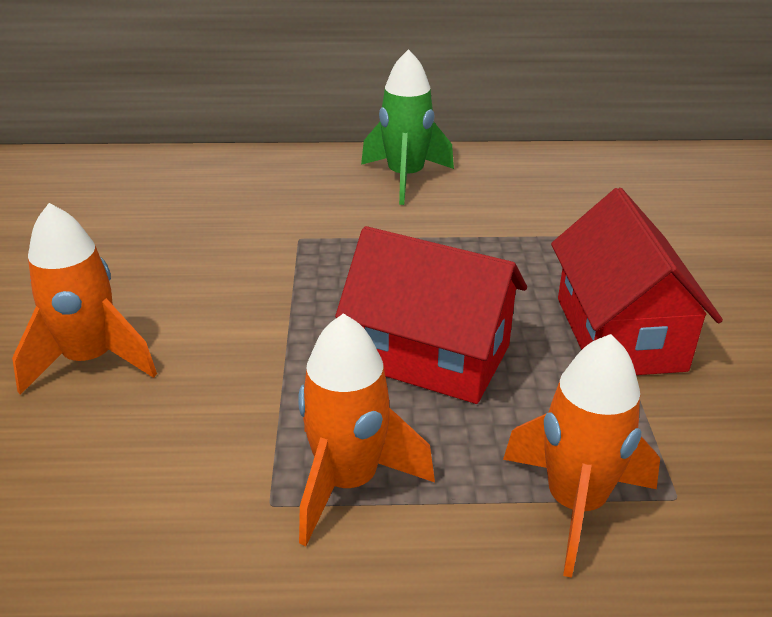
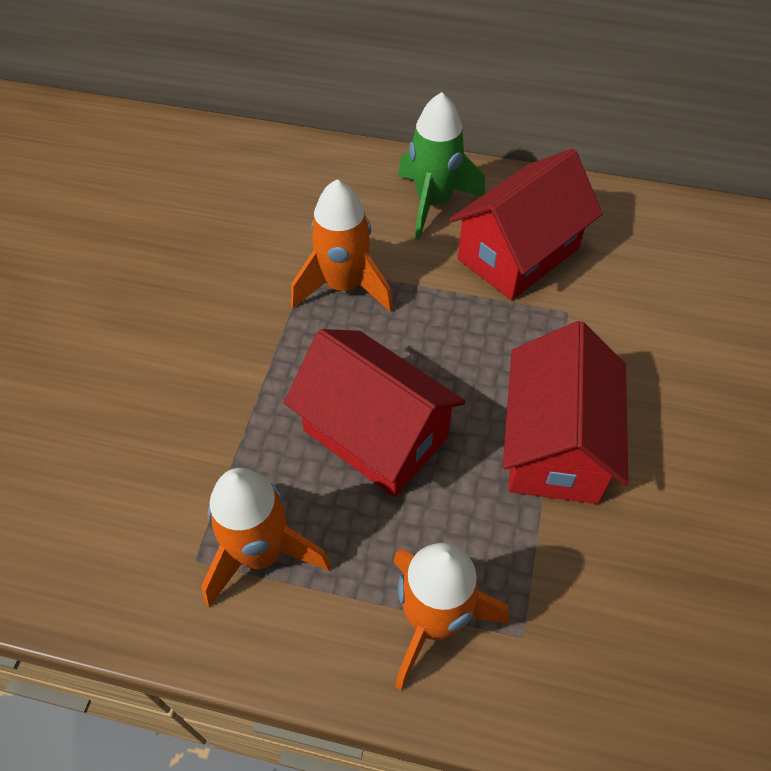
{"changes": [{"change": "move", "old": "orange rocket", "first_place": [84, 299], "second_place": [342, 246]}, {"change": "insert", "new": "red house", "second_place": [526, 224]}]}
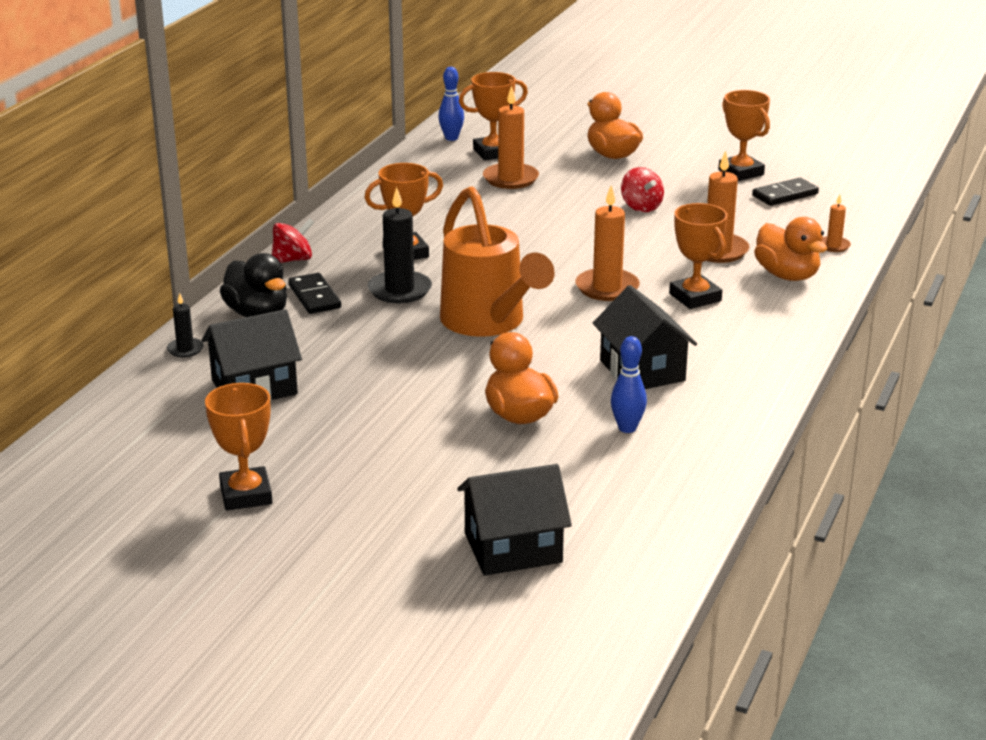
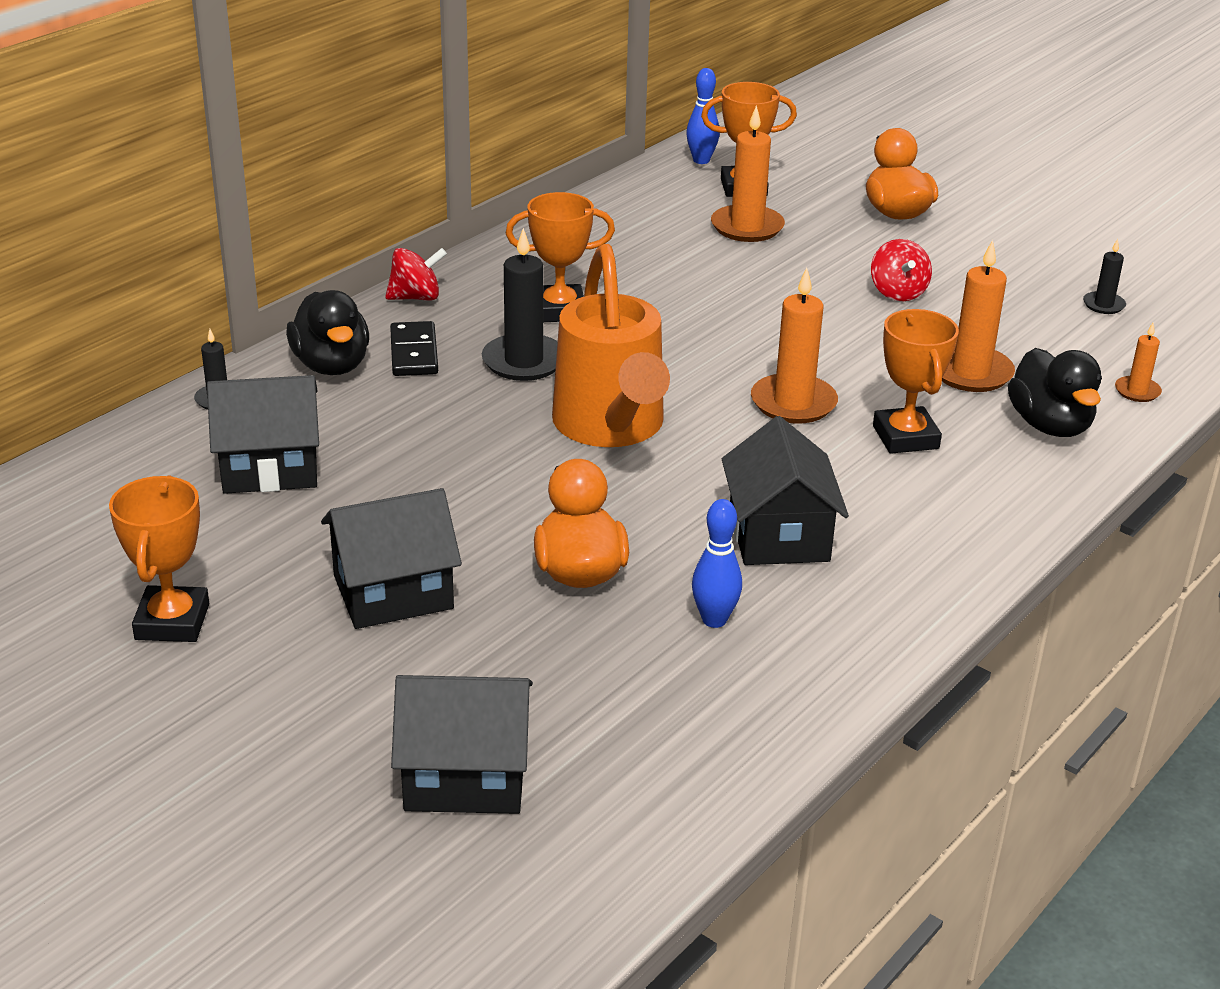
{"changes": [{"change": "insert", "new": "black house", "second_place": [391, 558]}, {"change": "recolor", "old": "orange duck", "new": "black duck", "first_place": [790, 249], "second_place": [1055, 392]}, {"change": "replace", "old": "black domino", "new": "black candle", "first_place": [785, 192], "second_place": [1104, 276]}, {"change": "delete", "old": "orange trophy", "first_place": [744, 135]}]}
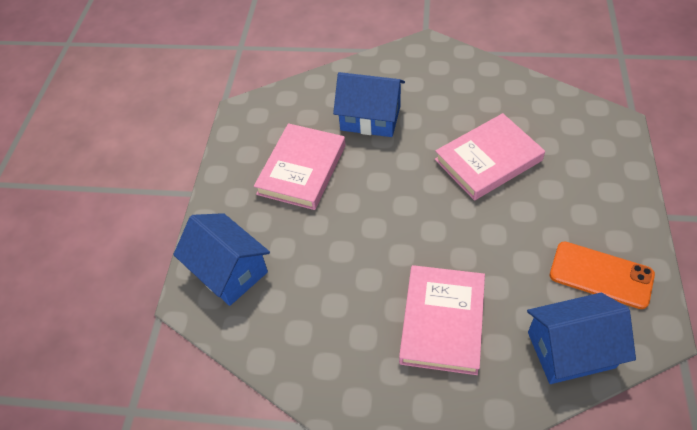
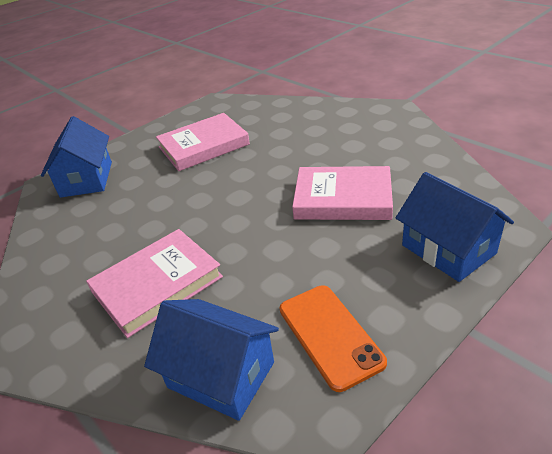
{"changes": [{"change": "move", "old": "blue house", "first_place": [369, 104], "second_place": [455, 227]}]}
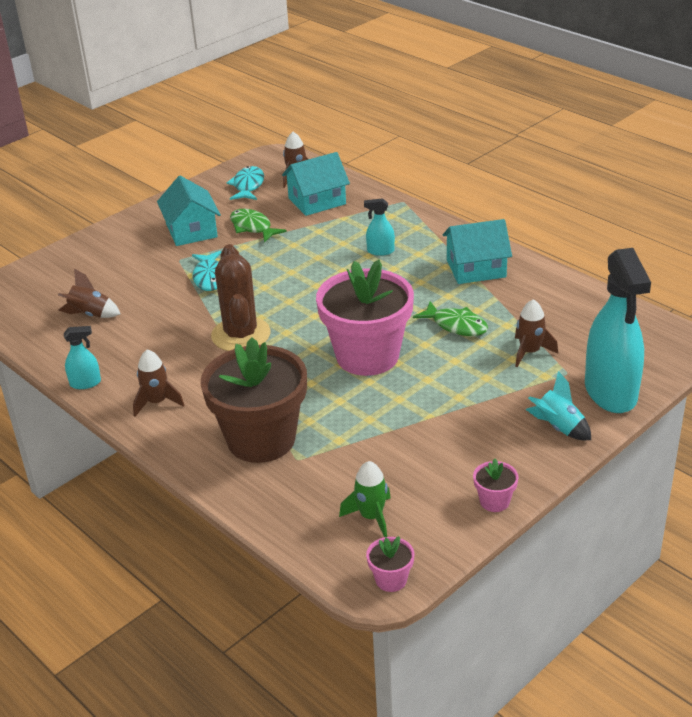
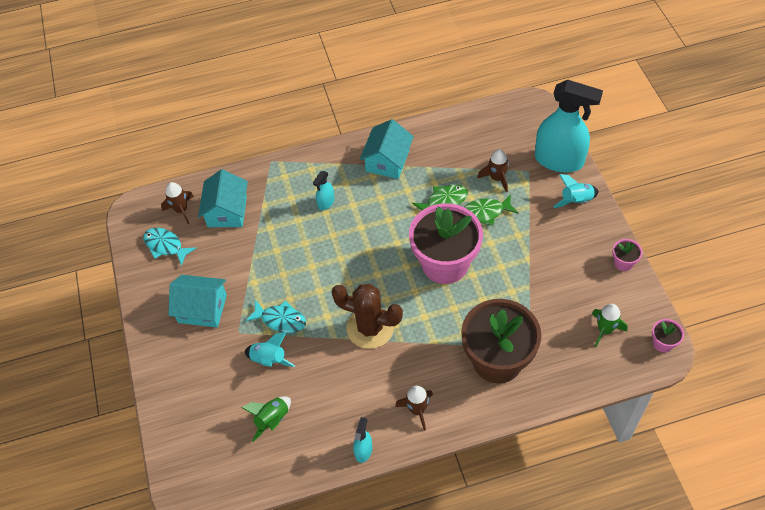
{"changes": [{"change": "recolor", "old": "brown rocket", "new": "green rocket", "first_place": [89, 293], "second_place": [266, 419]}, {"change": "insert", "new": "turquoise rocket", "second_place": [269, 350]}, {"change": "move", "old": "green fish", "first_place": [258, 226], "second_place": [491, 210]}]}
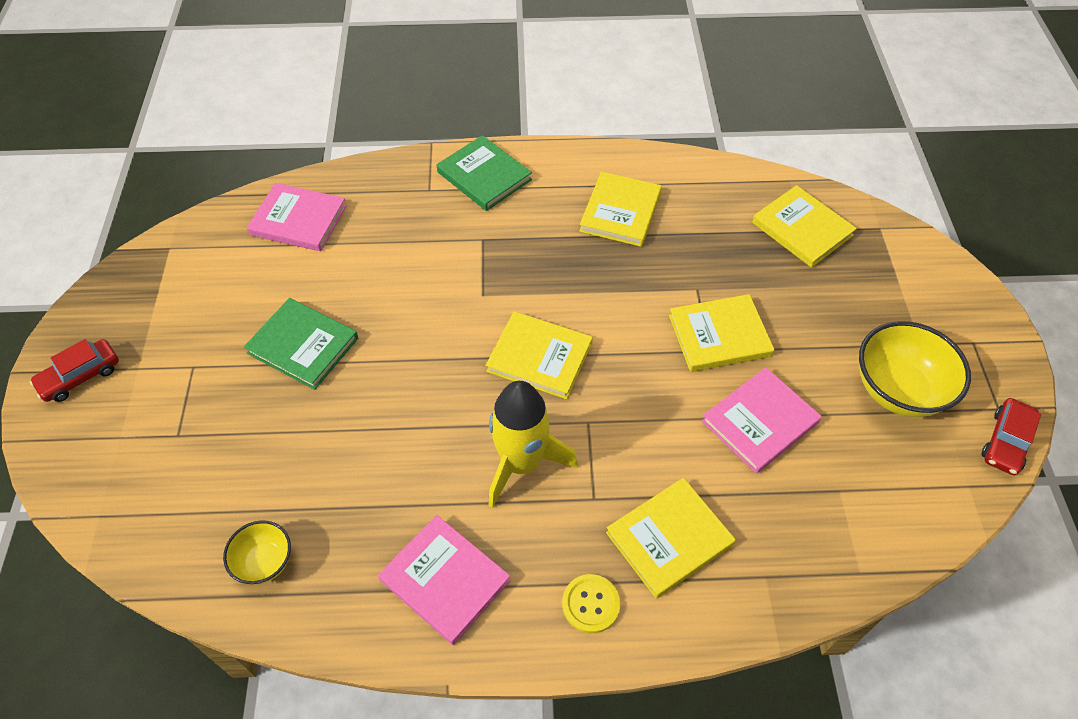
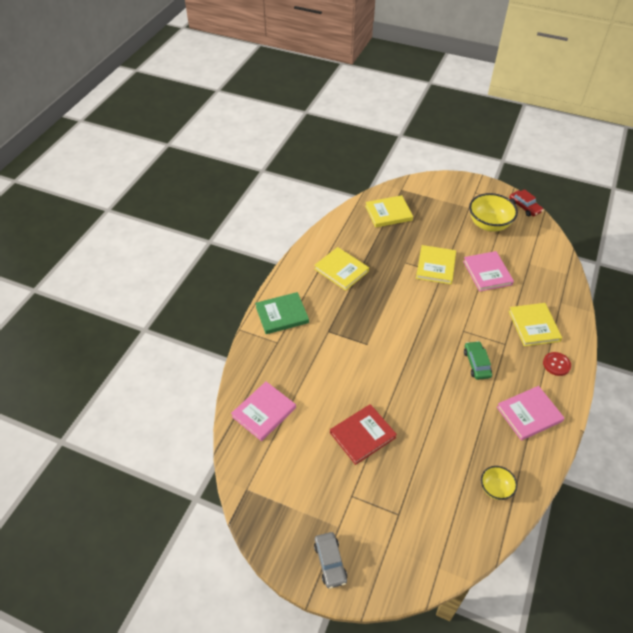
{"changes": [{"change": "recolor", "old": "red car", "new": "grey car", "first_place": [74, 370], "second_place": [330, 560]}, {"change": "recolor", "old": "green book", "new": "red book", "first_place": [301, 344], "second_place": [363, 434]}, {"change": "replace", "old": "yellow rocket", "new": "green car", "first_place": [532, 444], "second_place": [478, 360]}, {"change": "recolor", "old": "yellow button", "new": "red button", "first_place": [591, 603], "second_place": [557, 364]}, {"change": "delete", "old": "yellow book", "first_place": [539, 355]}]}
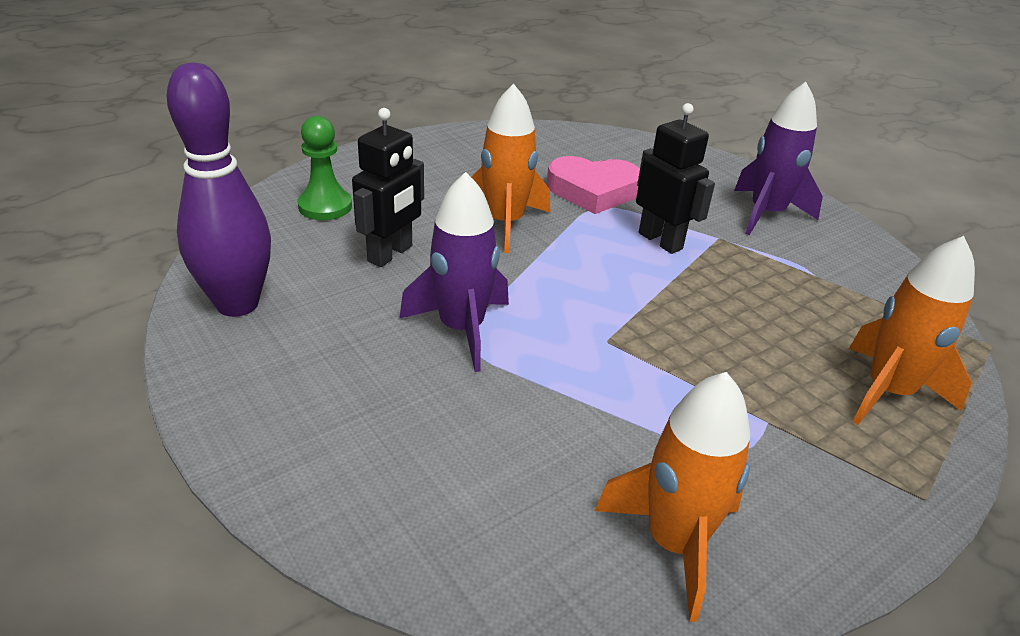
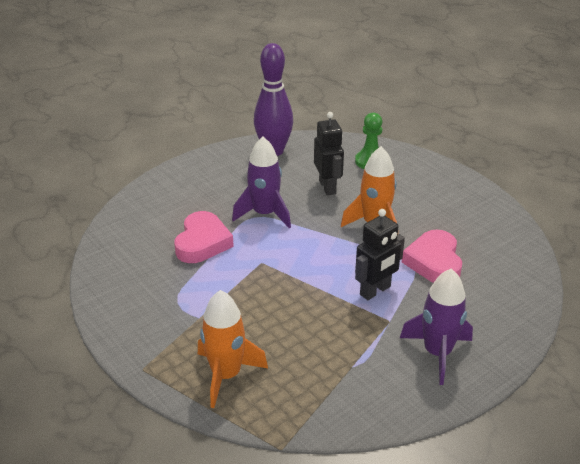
{"changes": [{"change": "insert", "new": "pink heart", "second_place": [204, 237]}, {"change": "rotate", "old": "black robot", "first_place": [388, 187], "second_place": [329, 153], "degrees": -135}, {"change": "delete", "old": "orange rocket", "first_place": [672, 497]}]}
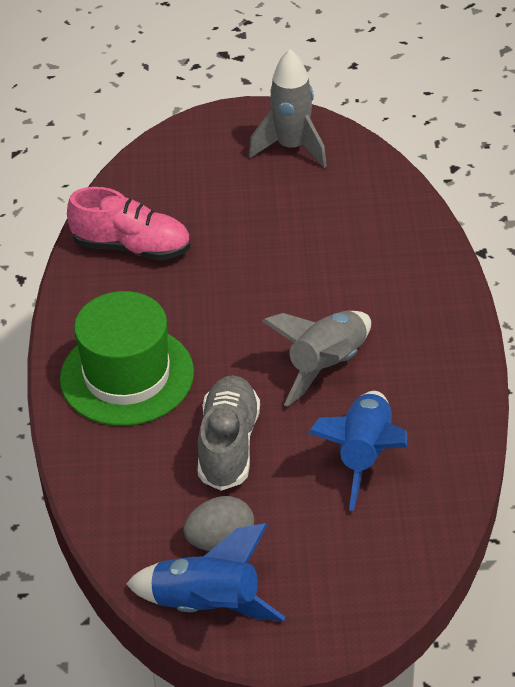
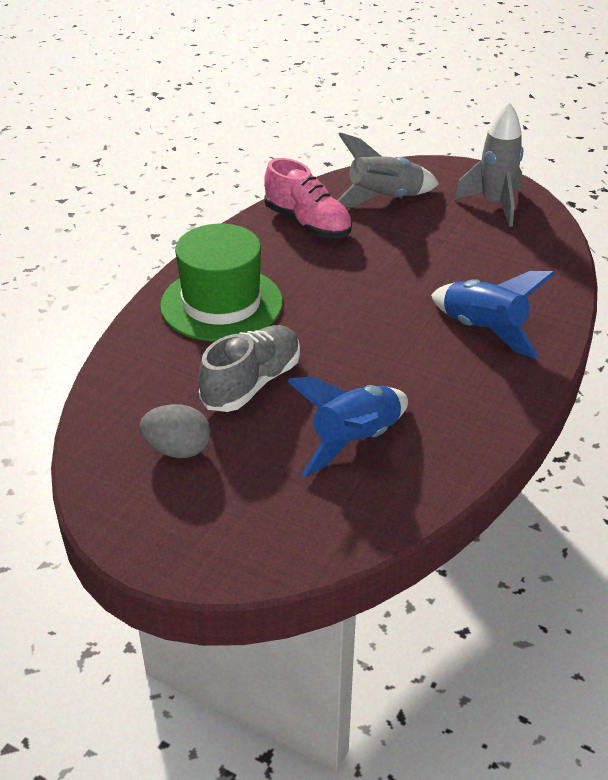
{"changes": [{"change": "move", "old": "grey rocket", "first_place": [316, 359], "second_place": [388, 169]}, {"change": "move", "old": "blue rocket", "first_place": [205, 572], "second_place": [493, 315]}]}
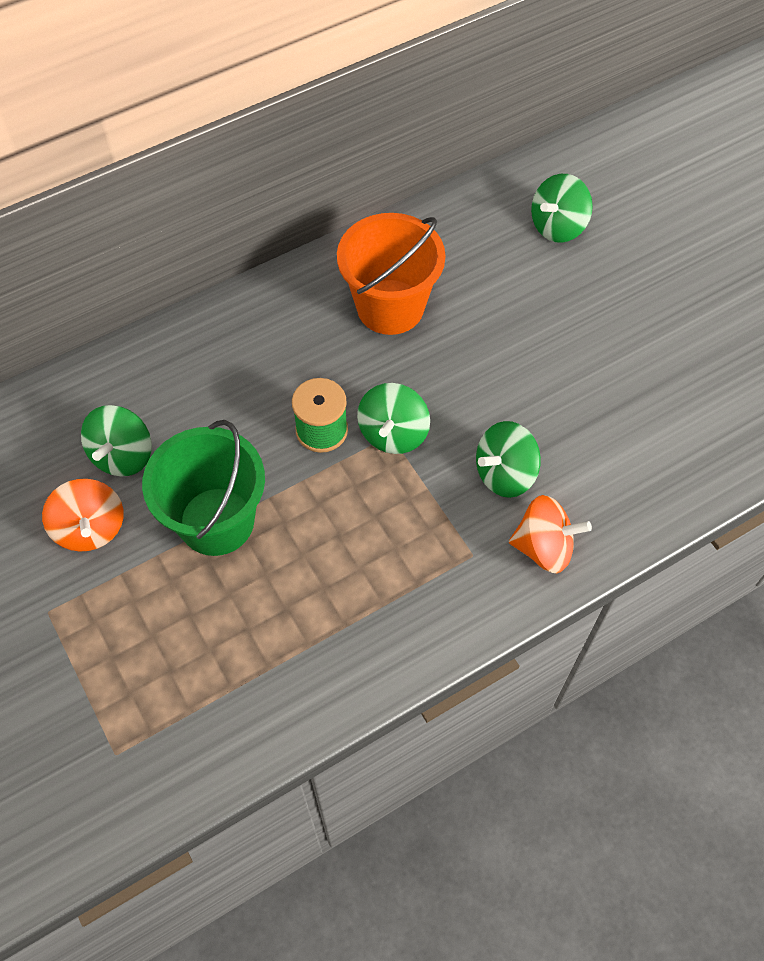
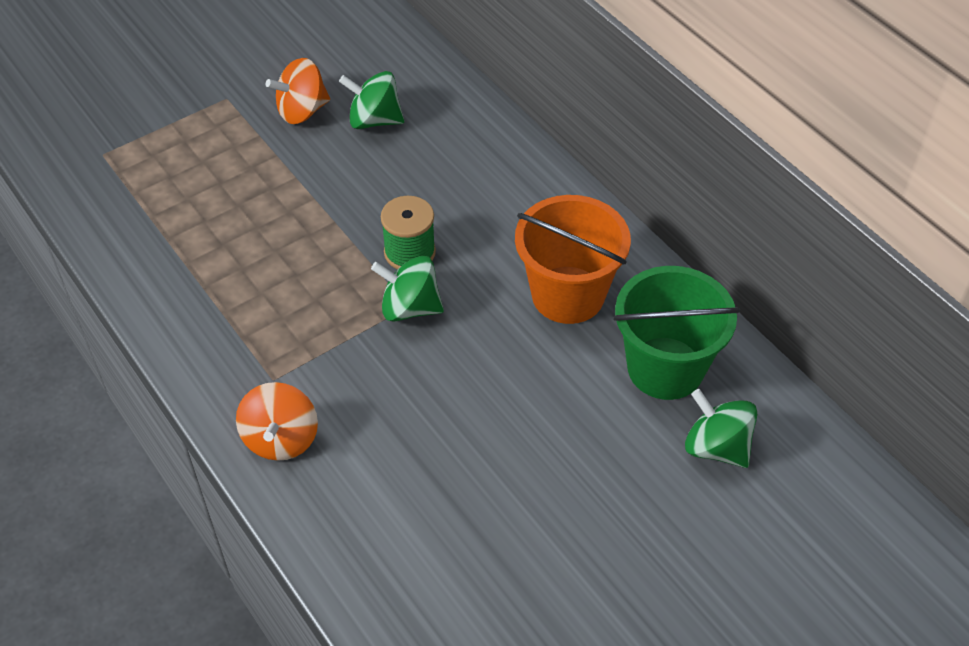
{"changes": [{"change": "move", "old": "green bucket", "first_place": [203, 488], "second_place": [676, 333]}, {"change": "delete", "old": "green spinning top", "first_place": [508, 459]}]}
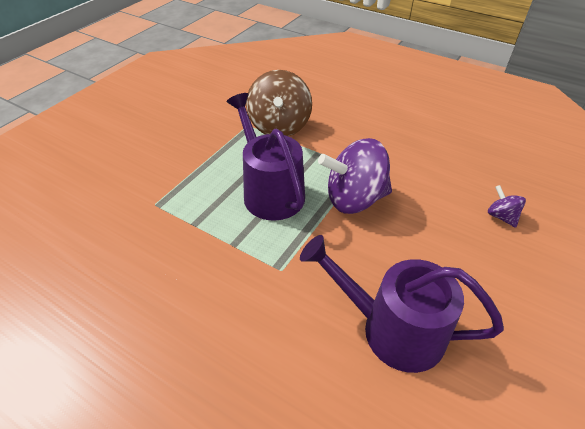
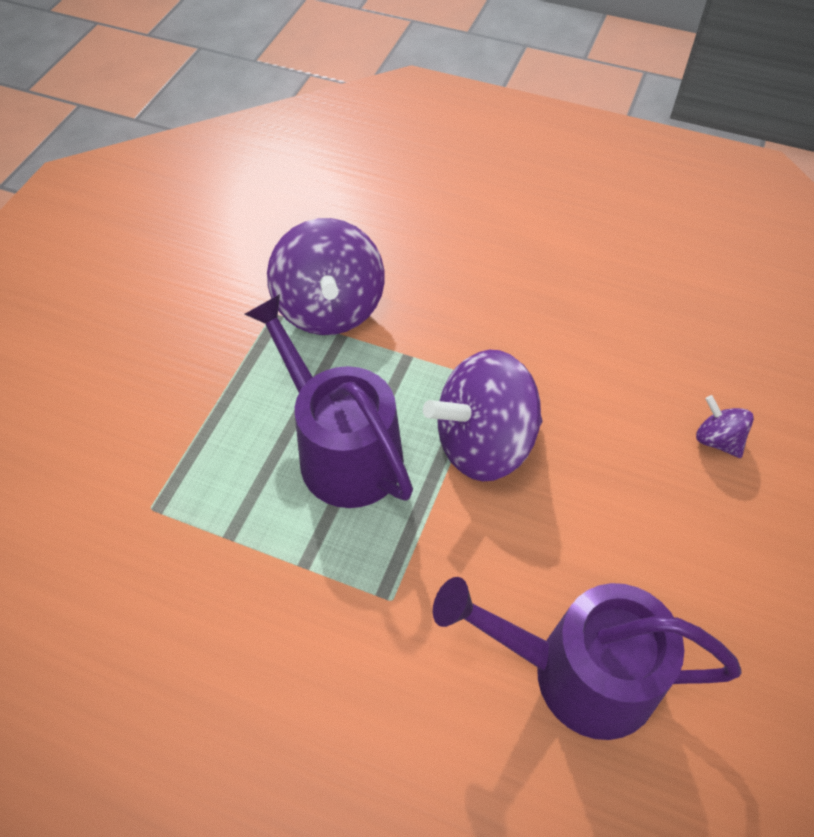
{"changes": [{"change": "recolor", "old": "brown spinning top", "new": "purple spinning top", "first_place": [279, 103], "second_place": [326, 276]}]}
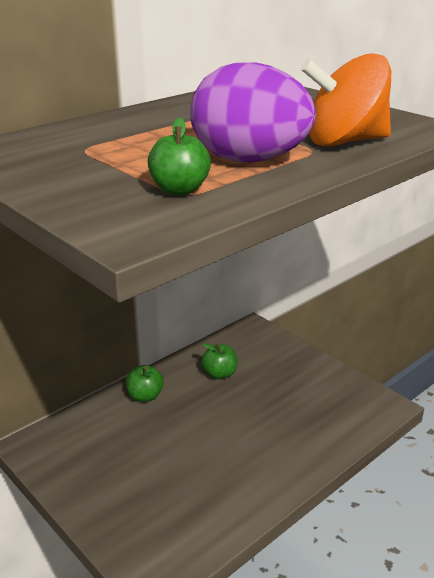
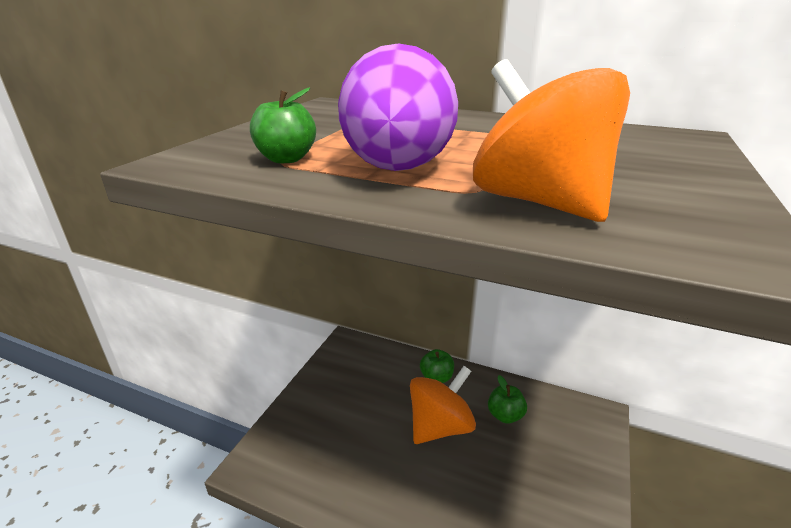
{"changes": [{"change": "insert", "new": "orange spinning top", "second_place": [443, 405]}]}
